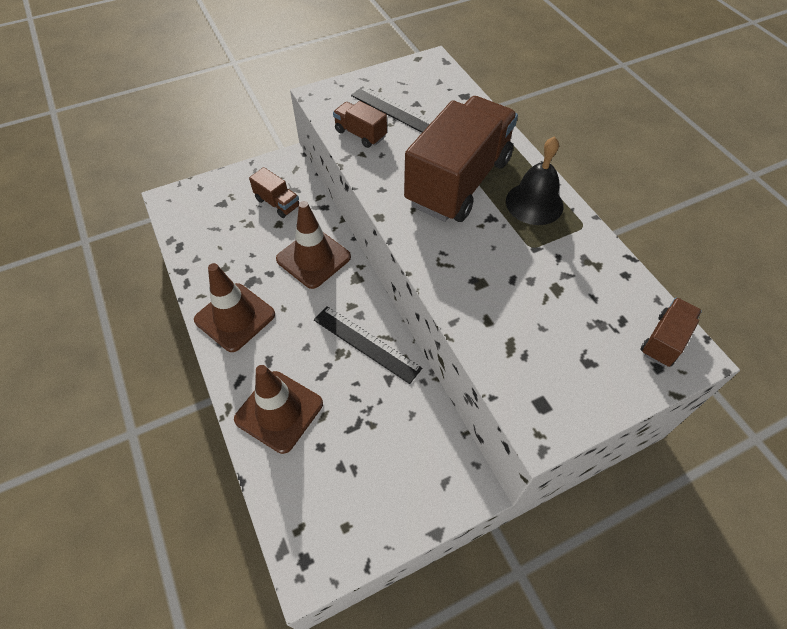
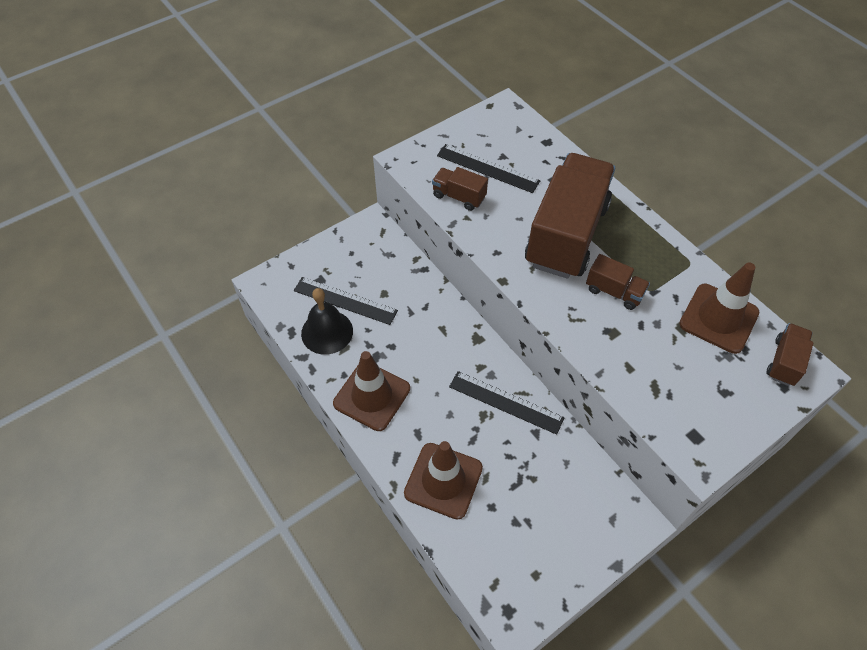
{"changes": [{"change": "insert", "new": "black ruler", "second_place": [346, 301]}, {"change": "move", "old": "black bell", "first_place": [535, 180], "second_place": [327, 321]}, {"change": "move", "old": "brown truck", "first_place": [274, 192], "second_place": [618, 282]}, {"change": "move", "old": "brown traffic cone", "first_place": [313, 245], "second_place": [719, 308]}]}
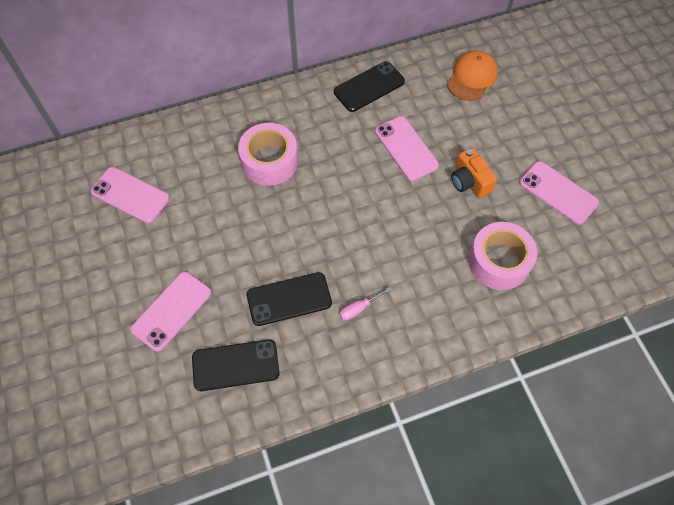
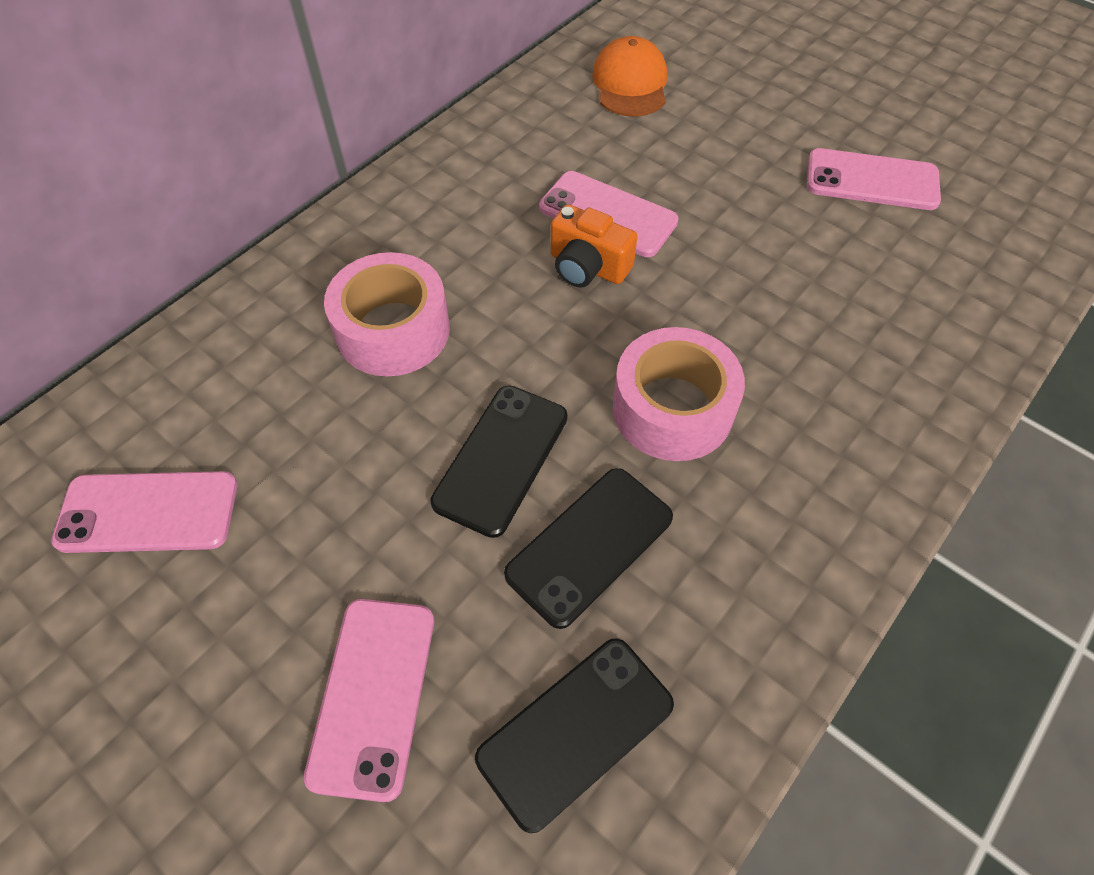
{"changes": [{"change": "move", "old": "black phone", "first_place": [369, 86], "second_place": [499, 461]}, {"change": "move", "old": "orange camera", "first_place": [474, 173], "second_place": [594, 246]}, {"change": "move", "old": "pink tape", "first_place": [502, 256], "second_place": [679, 394]}, {"change": "delete", "old": "pink screwdriver", "first_place": [365, 304]}]}
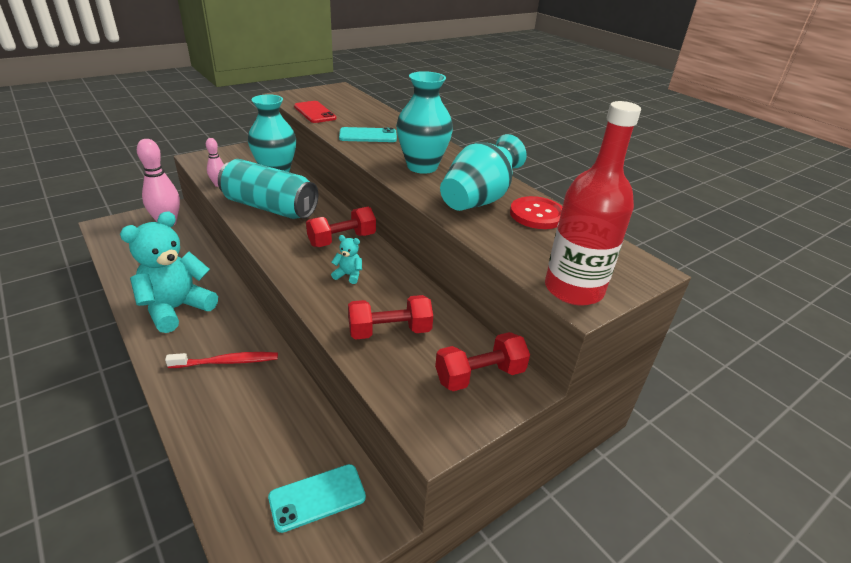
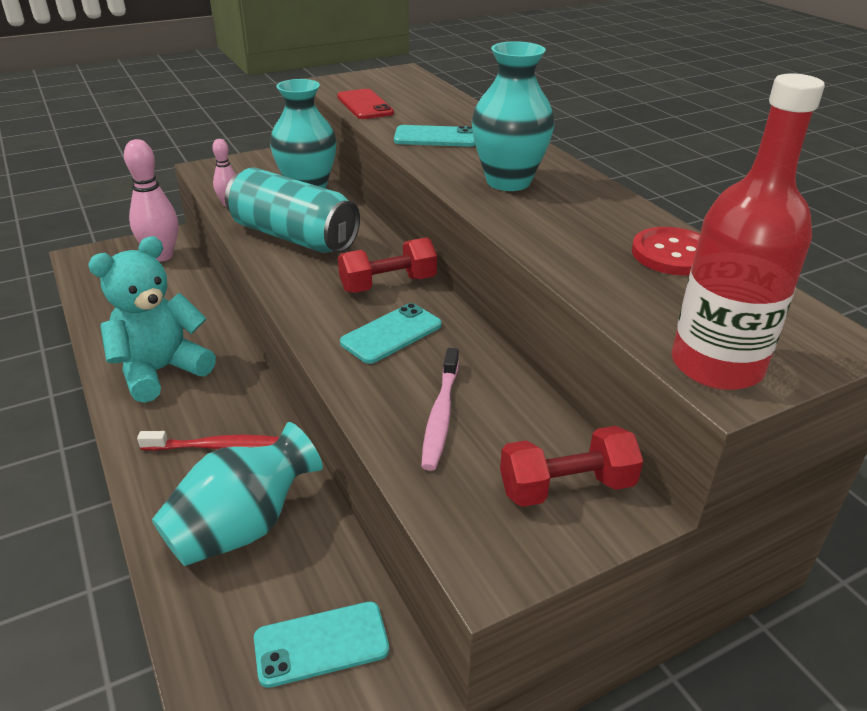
{"changes": [{"change": "move", "old": "turquoise vase", "first_place": [483, 172], "second_place": [237, 494]}, {"change": "replace", "old": "turquoise teddy bear", "new": "turquoise phone", "first_place": [346, 259], "second_place": [391, 333]}, {"change": "replace", "old": "red dumbbell", "new": "pink toothbrush", "first_place": [390, 317], "second_place": [440, 409]}]}
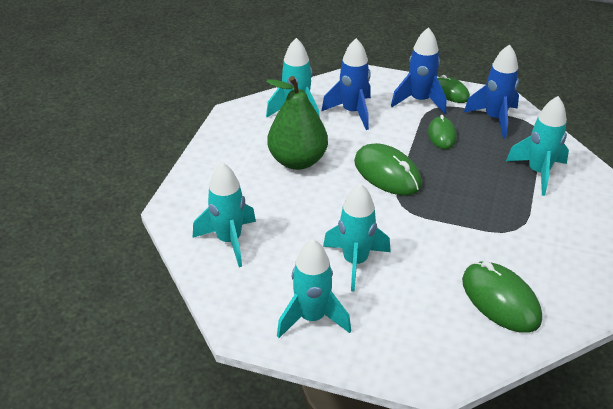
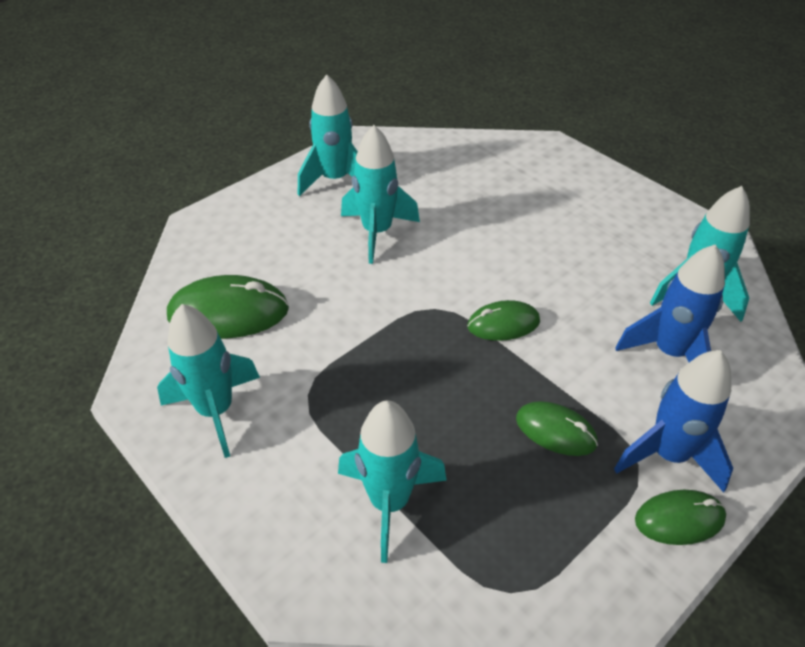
{"changes": [{"change": "move", "old": "turquoise rocket", "first_place": [224, 215], "second_place": [208, 381]}, {"change": "resize", "old": "green mouse", "first_place": [388, 169], "second_place": [503, 320], "factor": 0.61}, {"change": "delete", "old": "green pear", "first_place": [297, 123]}, {"change": "delete", "old": "blue rocket", "first_place": [491, 91]}]}
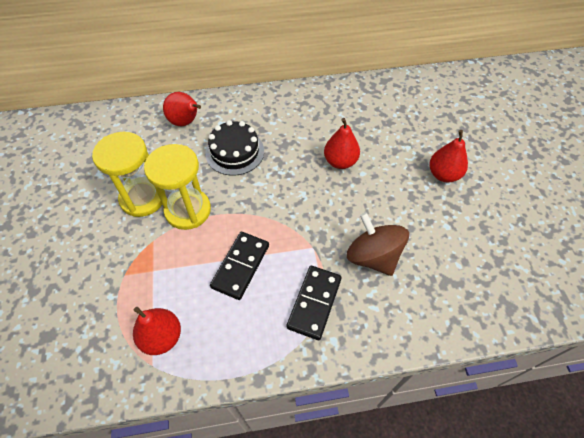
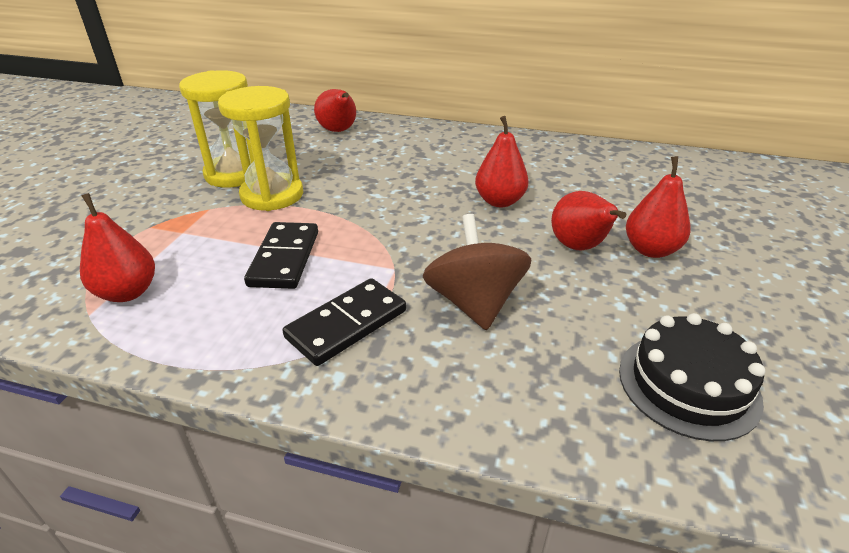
{"changes": [{"change": "rotate", "old": "black domino", "first_place": [239, 266], "second_place": [281, 255], "degrees": -45}, {"change": "insert", "new": "red pear", "second_place": [588, 220]}, {"change": "move", "old": "black cake", "first_place": [234, 148], "second_place": [692, 377]}]}
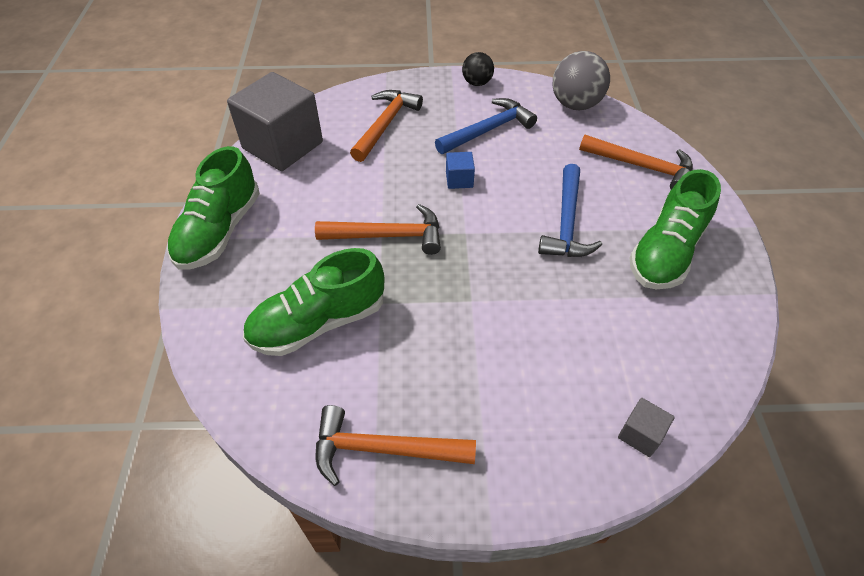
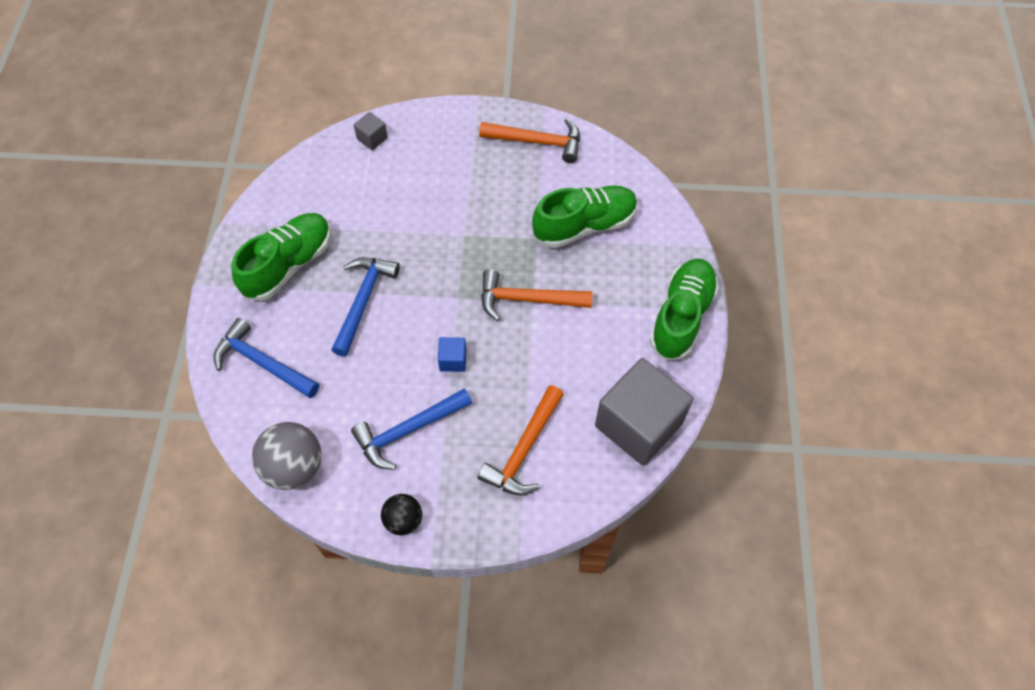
{"changes": [{"change": "recolor", "old": "orange hammer", "new": "blue hammer", "first_place": [636, 162], "second_place": [266, 358]}]}
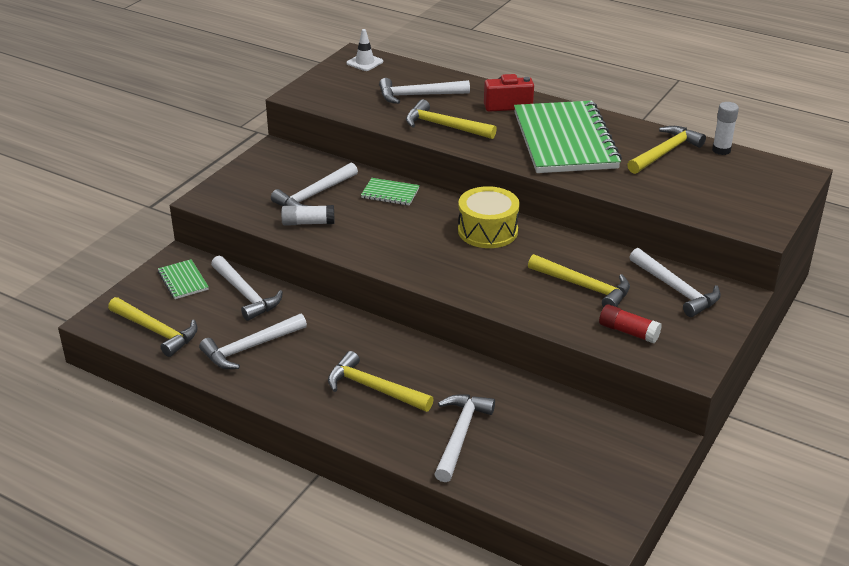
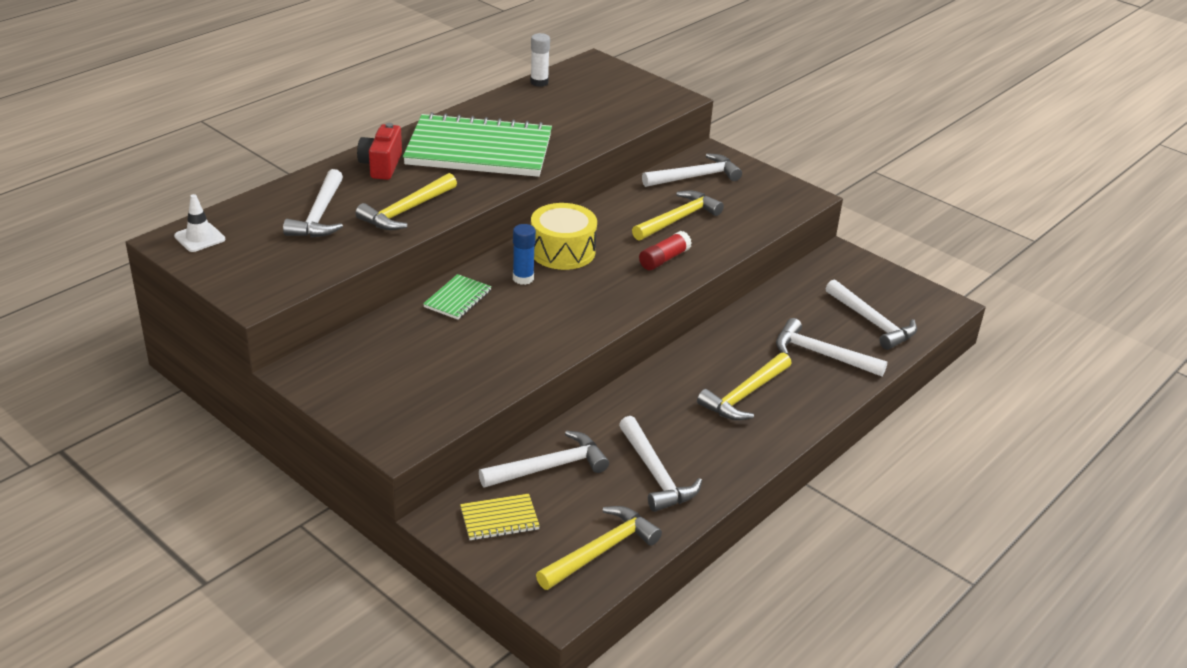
{"changes": [{"change": "recolor", "old": "green notebook", "new": "yellow notebook", "first_place": [183, 279], "second_place": [500, 517]}, {"change": "insert", "new": "blue glue stick", "second_place": [524, 254]}, {"change": "move", "old": "red glue stick", "first_place": [630, 323], "second_place": [665, 250]}, {"change": "move", "old": "white hammer", "first_place": [314, 184], "second_place": [871, 314]}, {"change": "delete", "old": "white glue stick", "first_place": [307, 215]}, {"change": "delete", "old": "yellow hammer", "first_place": [666, 150]}]}
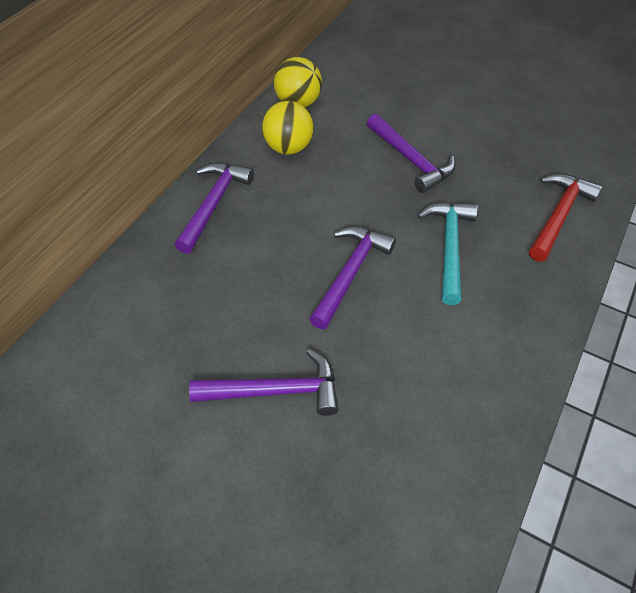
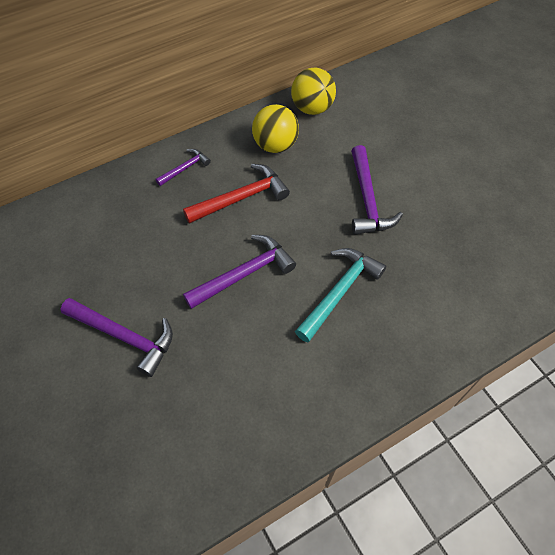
{"changes": [{"change": "resize", "old": "purple hammer", "first_place": [214, 208], "second_place": [183, 167], "factor": 0.57}, {"change": "move", "old": "red hammer", "first_place": [565, 218], "second_place": [236, 194]}]}
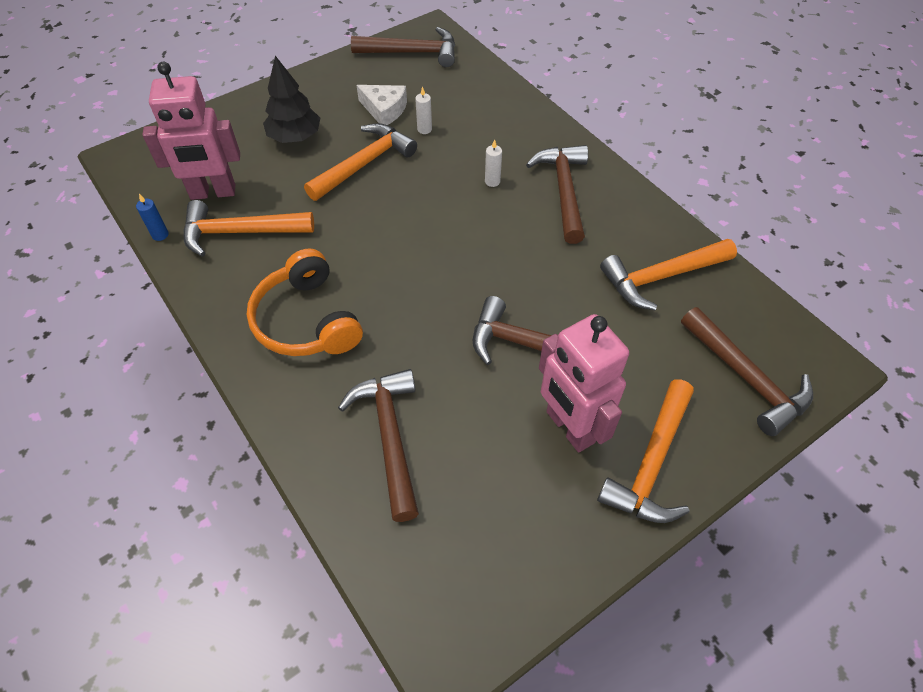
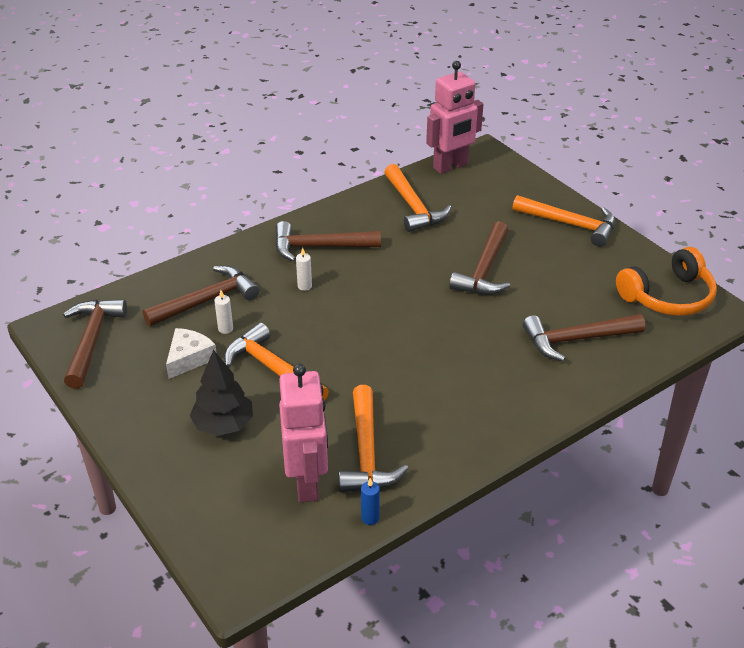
{"changes": [{"change": "move", "old": "brown hammer", "first_place": [747, 371], "second_place": [201, 296]}, {"change": "move", "old": "pink robot", "first_place": [584, 383], "second_place": [454, 117]}, {"change": "move", "old": "orange headphones", "first_place": [305, 302], "second_place": [666, 281]}]}
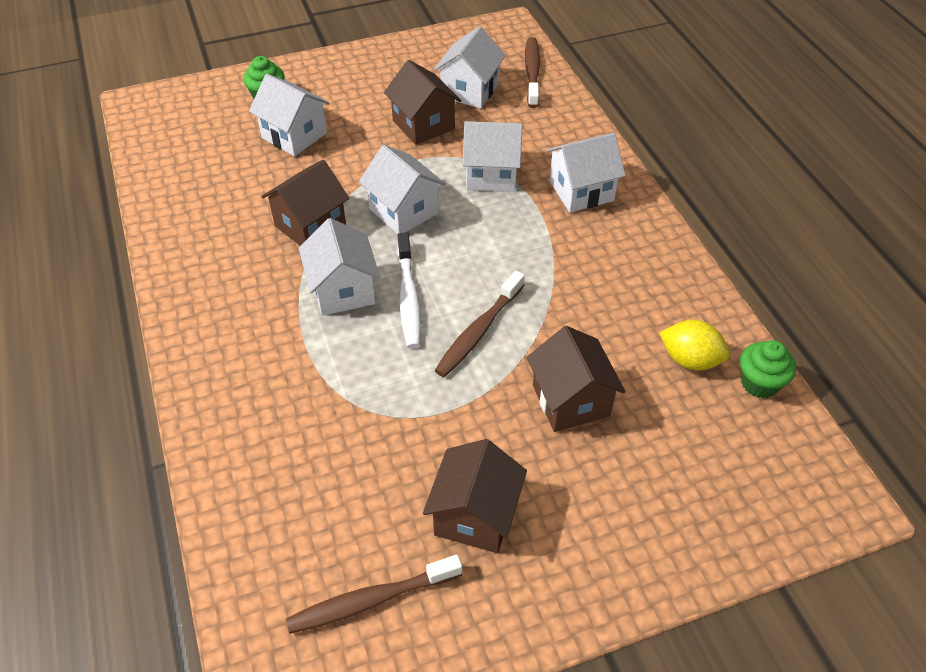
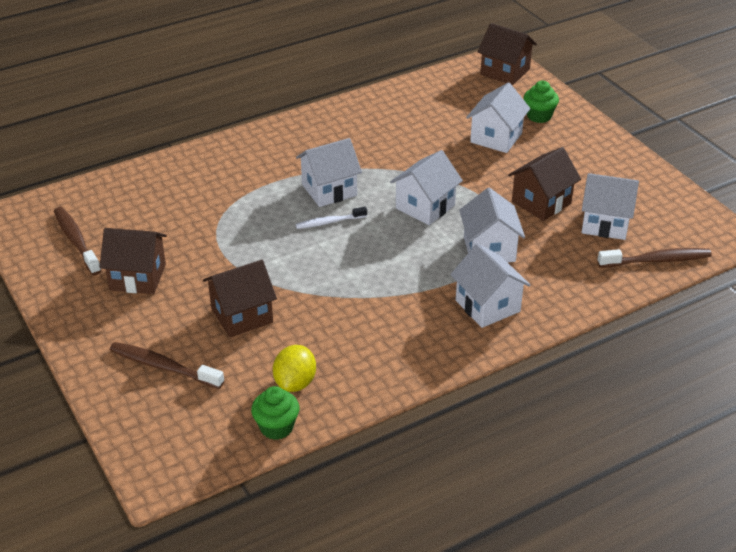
{"changes": [{"change": "move", "old": "brown toothbrush", "first_place": [479, 324], "second_place": [167, 365]}, {"change": "resize", "old": "white toothbrush", "first_place": [409, 290], "second_place": [331, 218], "factor": 0.66}, {"change": "move", "old": "brown house", "first_place": [305, 203], "second_place": [507, 54]}]}
